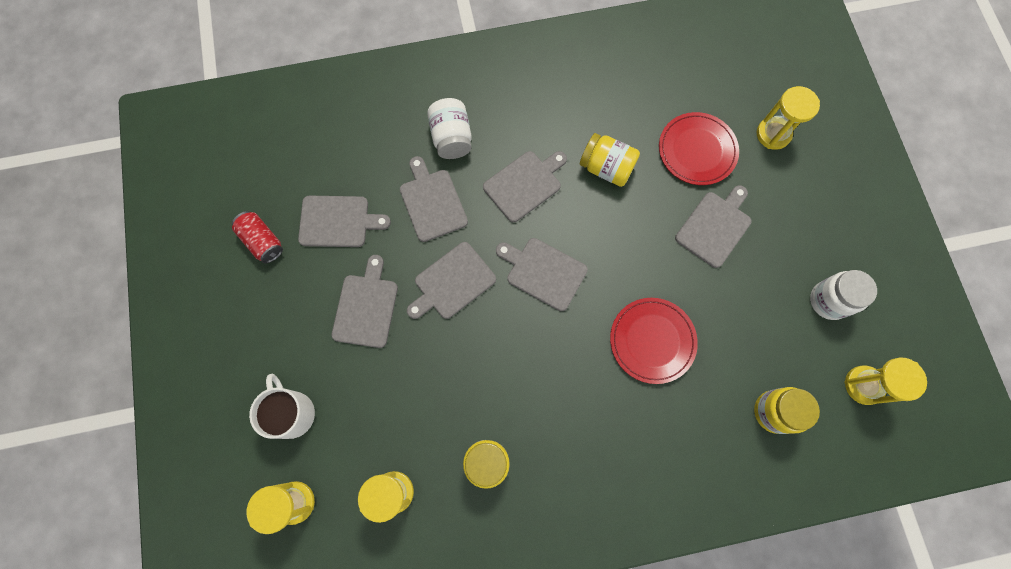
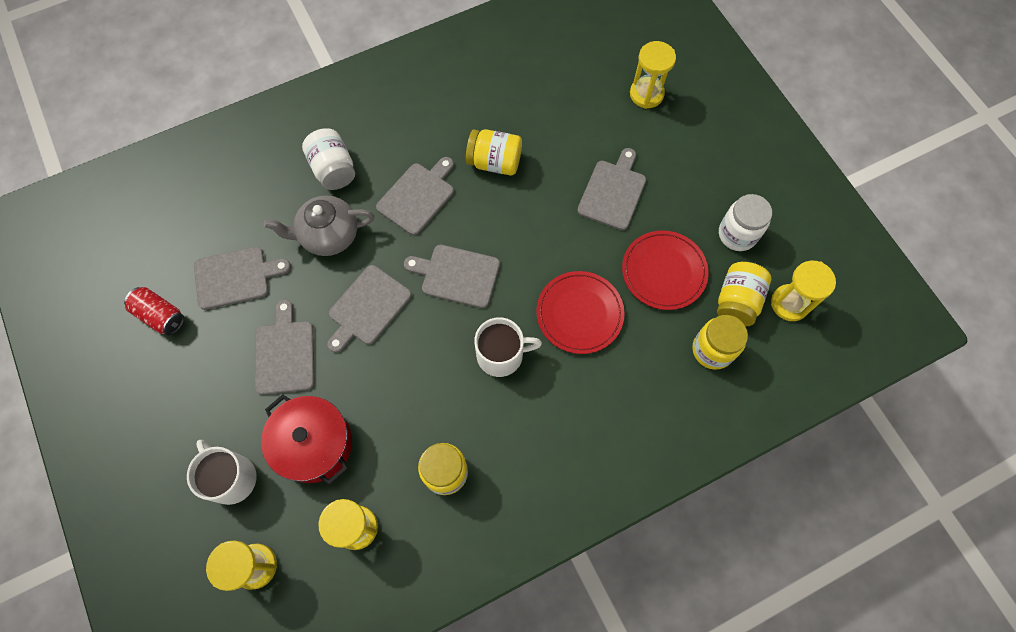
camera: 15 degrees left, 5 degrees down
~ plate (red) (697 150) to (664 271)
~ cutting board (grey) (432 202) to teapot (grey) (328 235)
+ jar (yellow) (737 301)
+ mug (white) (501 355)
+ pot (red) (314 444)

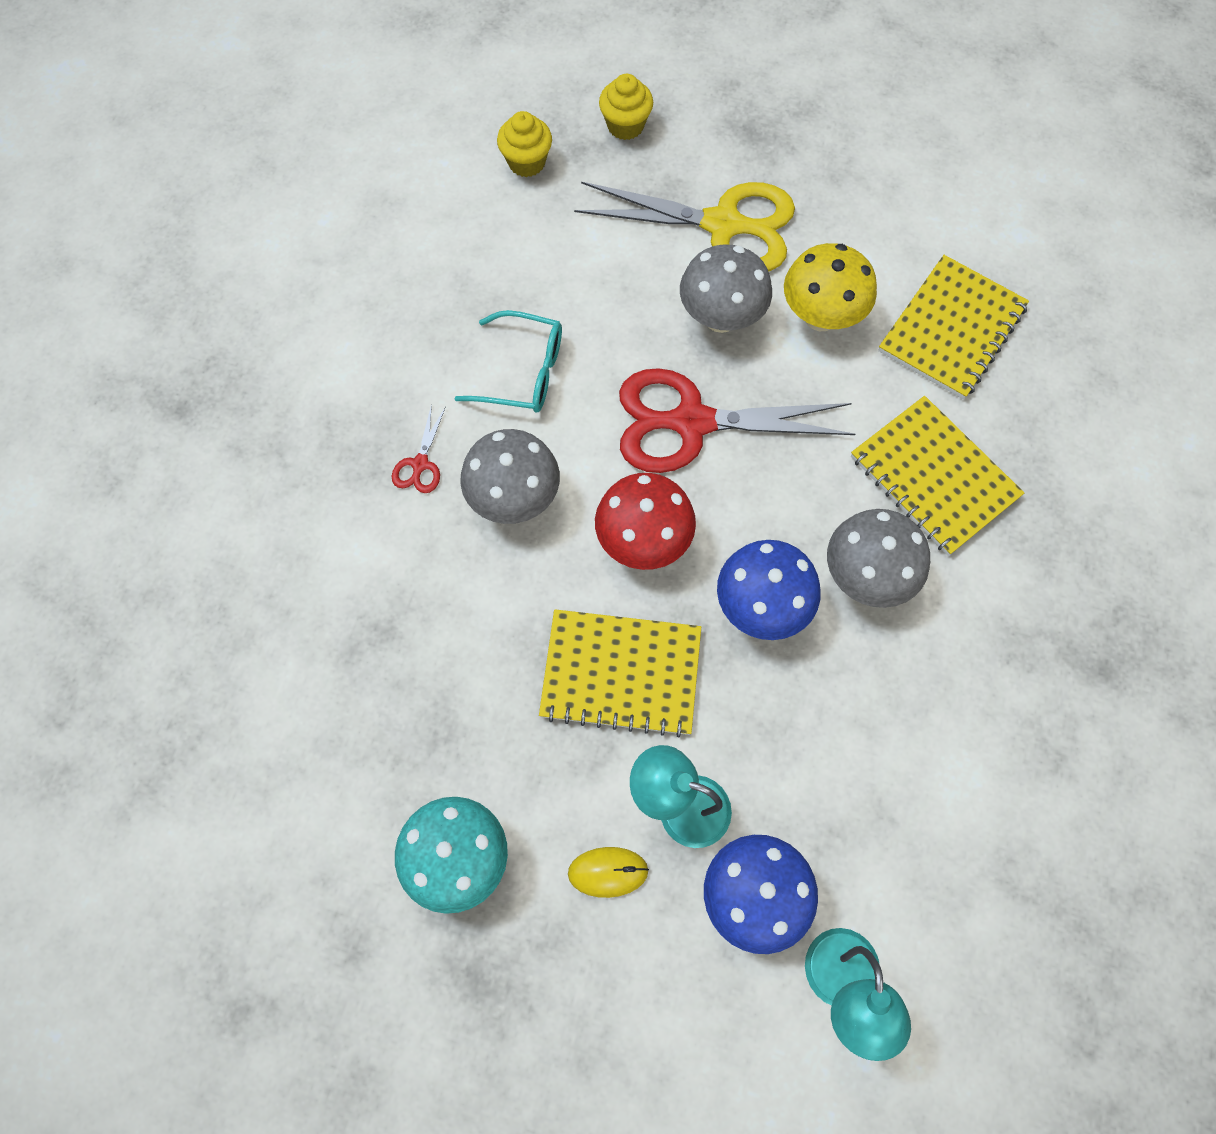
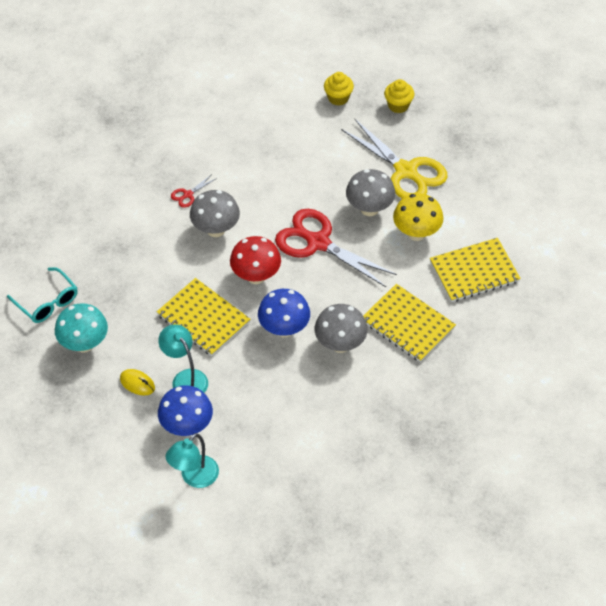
camera: 35 degrees right, 15 degrees down
~ glasses (turquoise) (523 372) to (47 302)
~ notebook (yellow) (933 477) = (407 324) 45 degrees counterclockwise

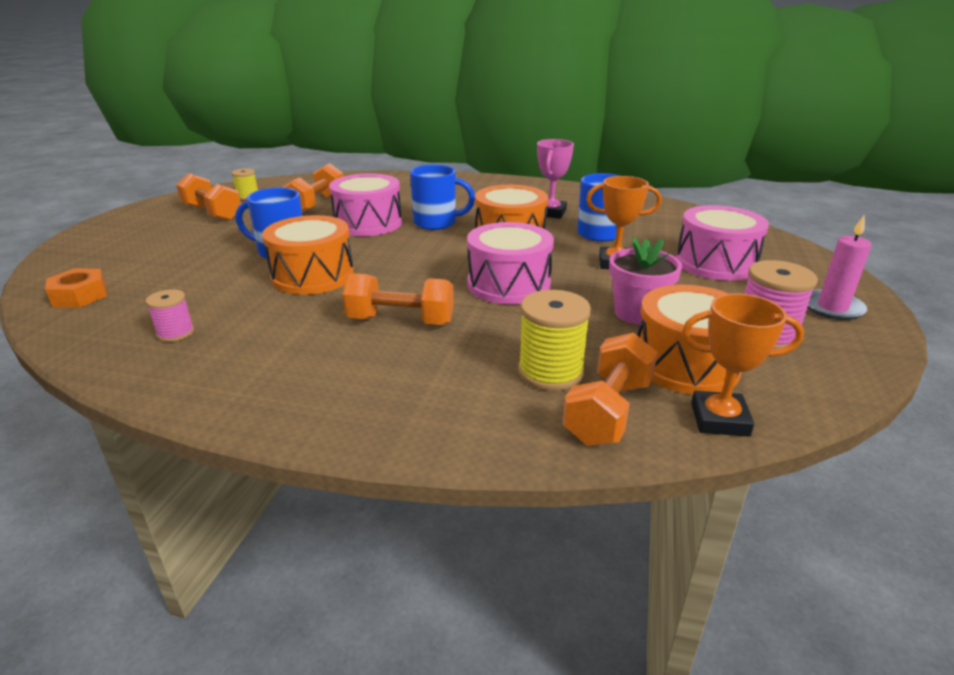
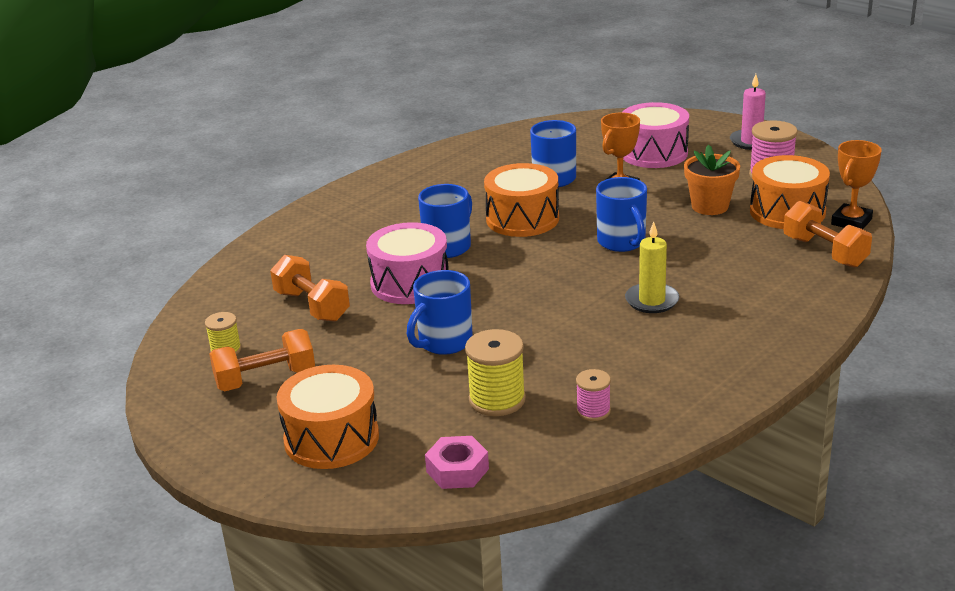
camera: 60 degrees left, 0 degrees up
- trophy (pink) (550 213)
~ drum (orange) (313 276) to (331 438)
~ drum (pink) (508 284) to mug (blue) (622 242)
~ flower pot (pink) (637 313) to flower pot (orange) (710 206)
~ nut (orange) (80 296) to nut (pink) (457 470)
~ dumbbell (orange) (401 321) to candle (yellow) (652 301)
~ spool (yellow) (550 372) to (497 399)

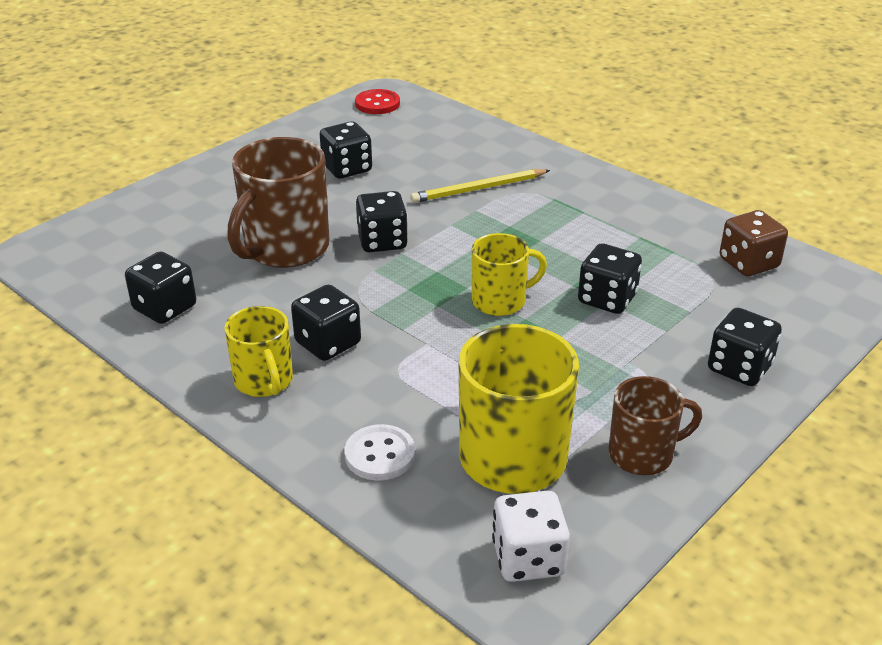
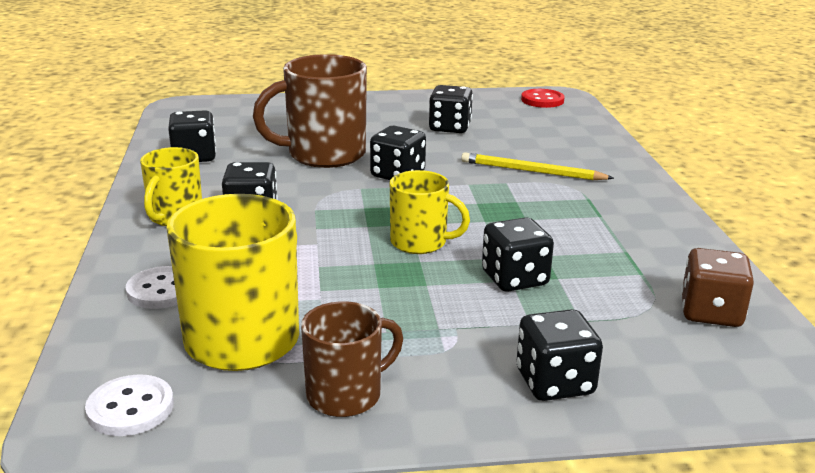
camera: 40 degrees right, 10 degrees down
~ mug (brown) (643 454) = (346 395) 60 degrees counterclockwise
~ dice (white) (528 558) to button (white) (130 408)

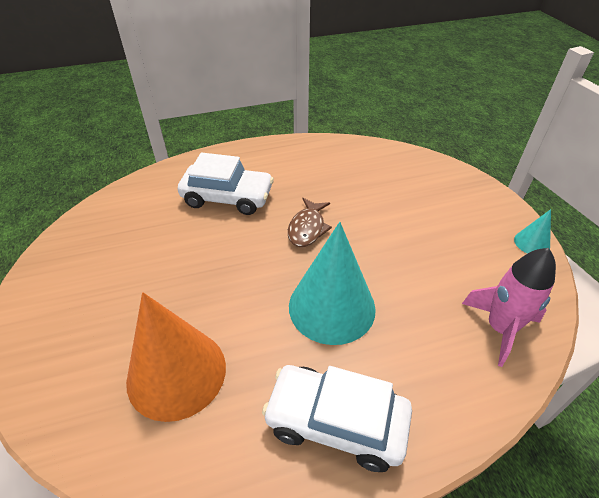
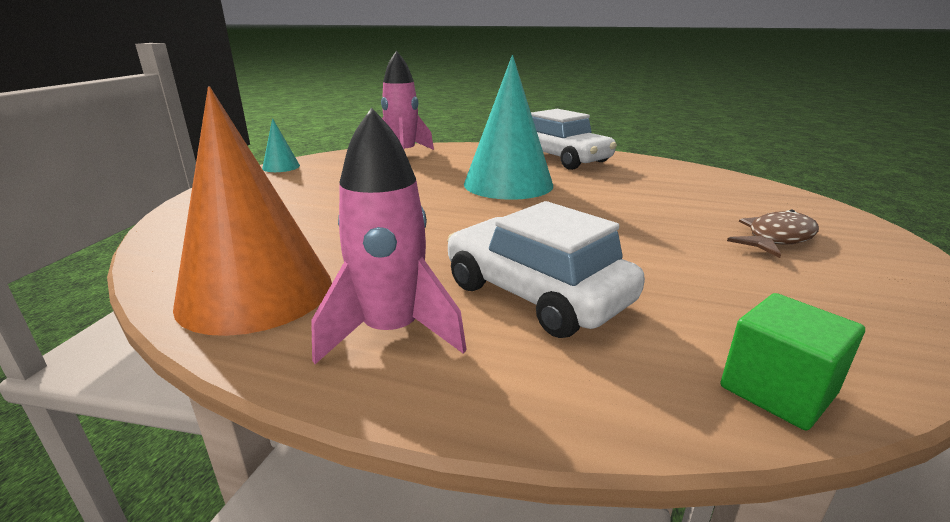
camera: 145 degrees left, 20 degrees down
~ fish (brown) (307 228) to (777 238)
~ cone (orange) (176 373) to (256 293)
+ rocket (pink) (391 332)
+ cube (green) (777 390)

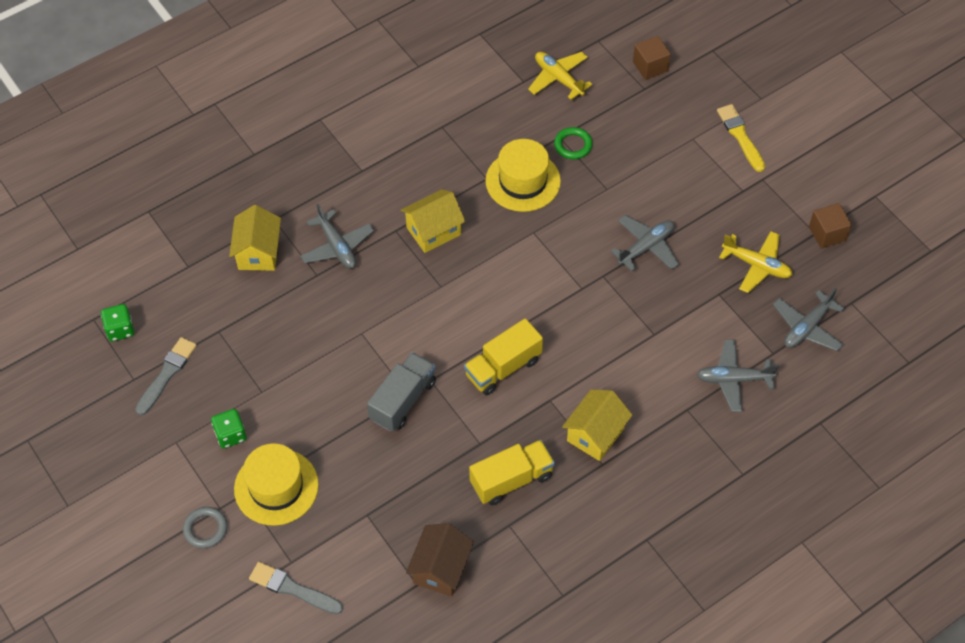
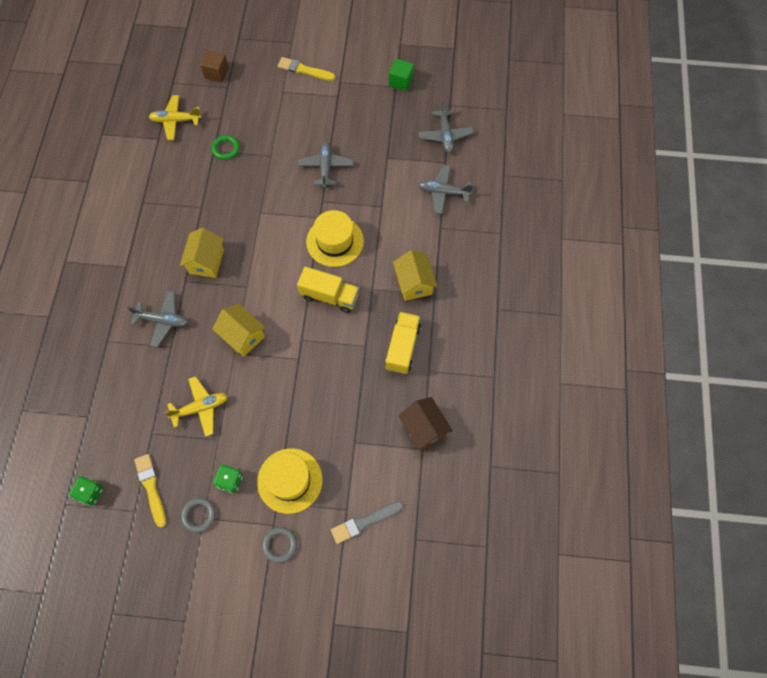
camera: 50 degrees left, 10 degrees up
~ hat (yellow) (523 181) to (335 241)
~ cube (brown) (827 233) to cube (green) (400 82)
~ house (yellow) (258 252) to (243 336)
~ plane (yellow) (756 265) to (200 408)
~ truck (yellow) (503 367) = (329 296) 75 degrees counterclockwise
~ brush (grey) (167 374) to brush (yellow) (151 487)
~ plane (grey) (733 379) = (443 192) 60 degrees clockwise
- truck (grey) (403 400)
+ ring (grey) (199 515)

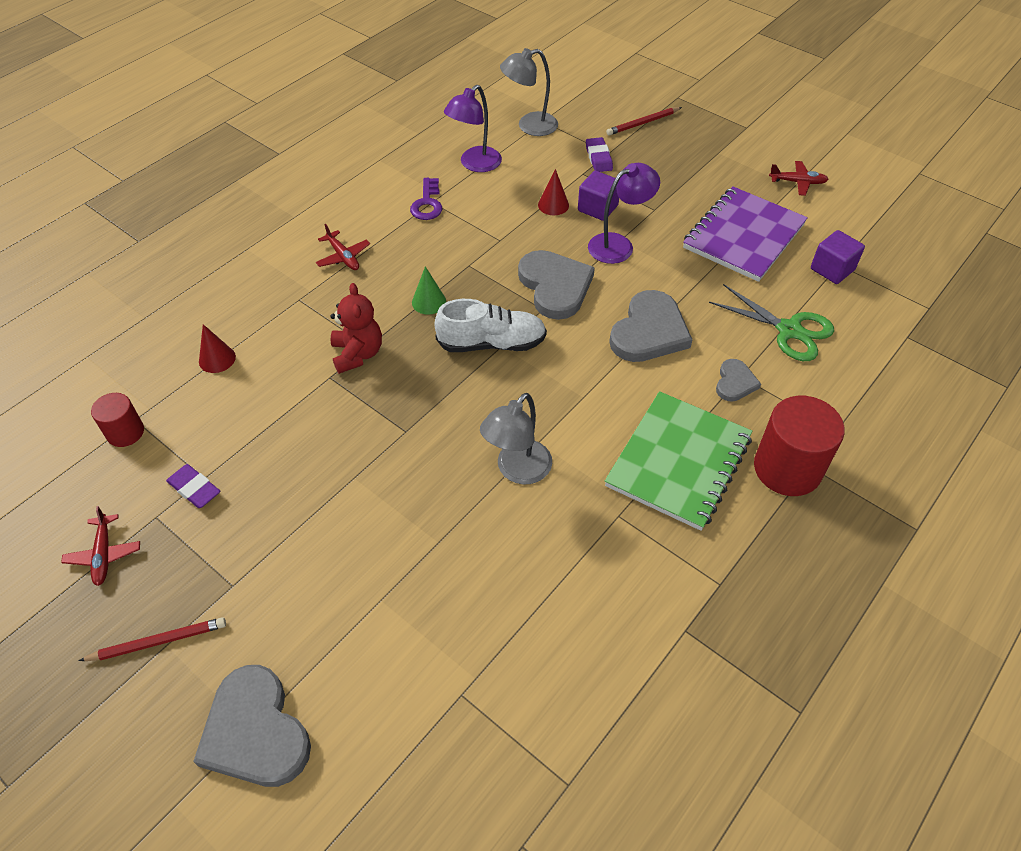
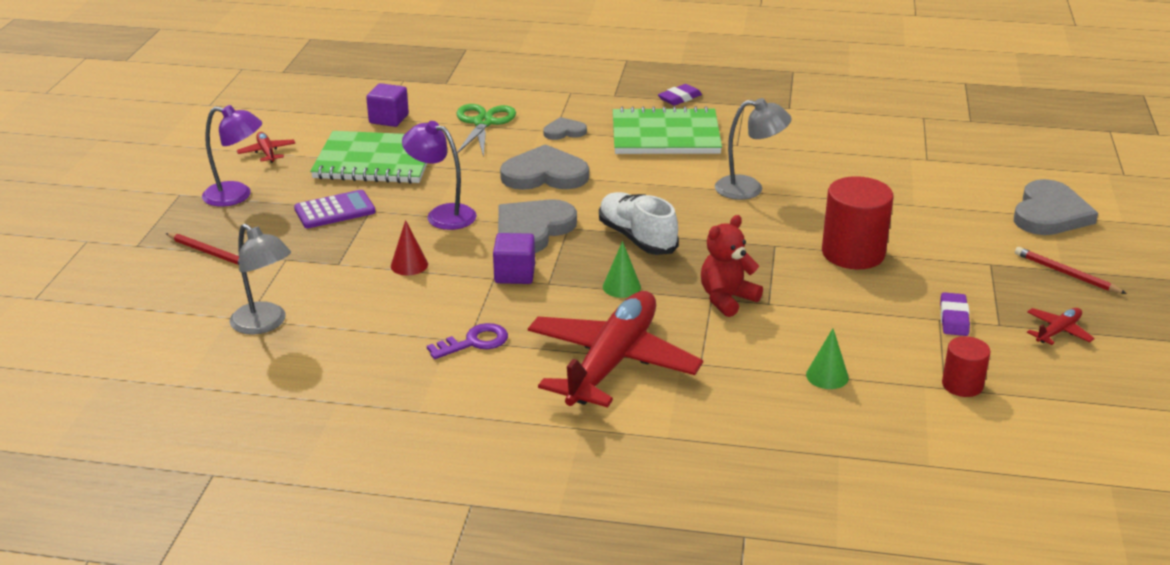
camera: 120 degrees left, 20 degrees down
~ lamp (purple) (475 164) to (237 196)
~ eraser (purple) (598 158) to (679 98)
~ cube (purple) (597 208) to (514 274)
~ notebook (purple) (743 236) to notebook (green) (375 161)
~ plane (red) (343 257) = (612 362) x2.48
~ cone (red) (217 359) to cone (green) (827 376)
~ cylinder (red) (787 468) to (853 253)
+ calculator (purple) (335 210)

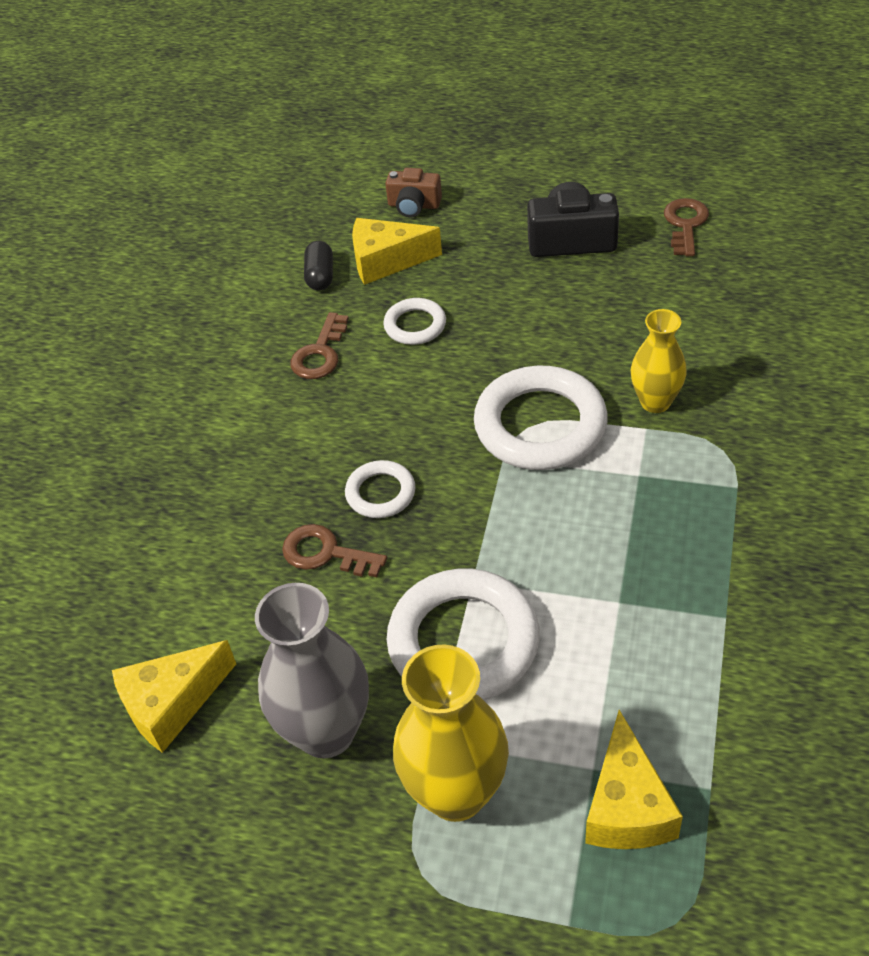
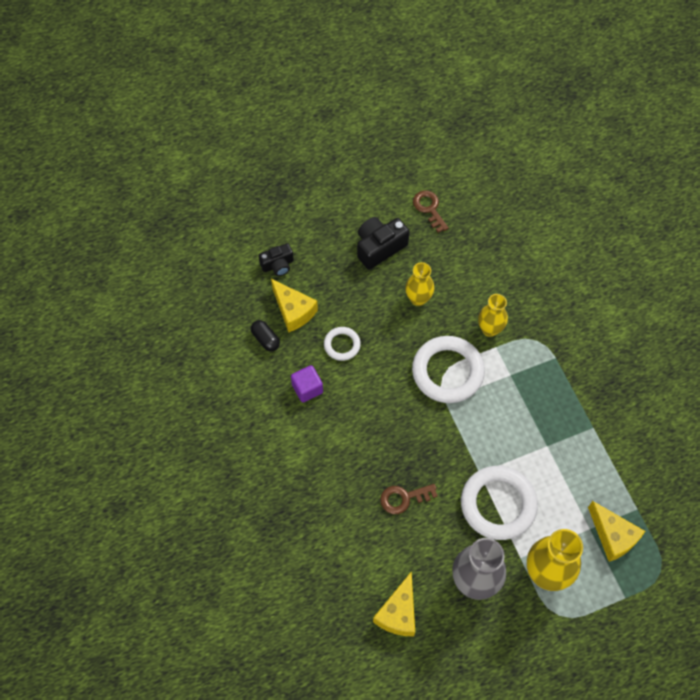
camera: 40 degrees left, 15 degrees up
~ camera (brown) (414 205) to camera (black) (278 265)
~ cheese (yellow) (386 261) = (293 311) 90 degrees counterclockwise
~ key (brown) (320 353) to cube (purple) (307 388)
- ring (white) (380 493)
+ vase (yellow) (418 299)

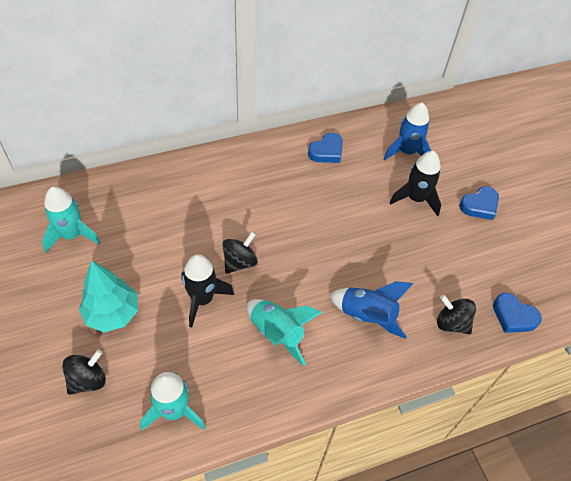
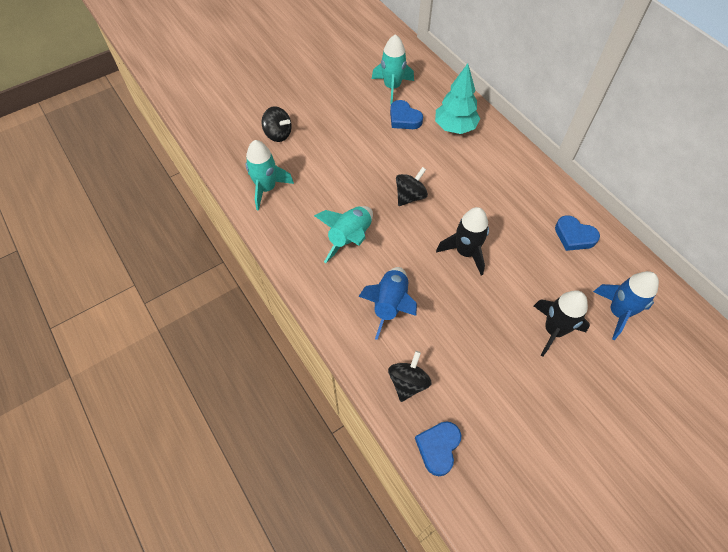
camera: 80 degrees right, 5 degrees up
~ heart (blue) (479 205) to (404 118)
~ spinning top (black) (240 262) = (410 196) 75 degrees counterclockwise
~ rocket (black) (202 299) to (465 252)
~ tree (turquoise) (112 314) to (455 127)

